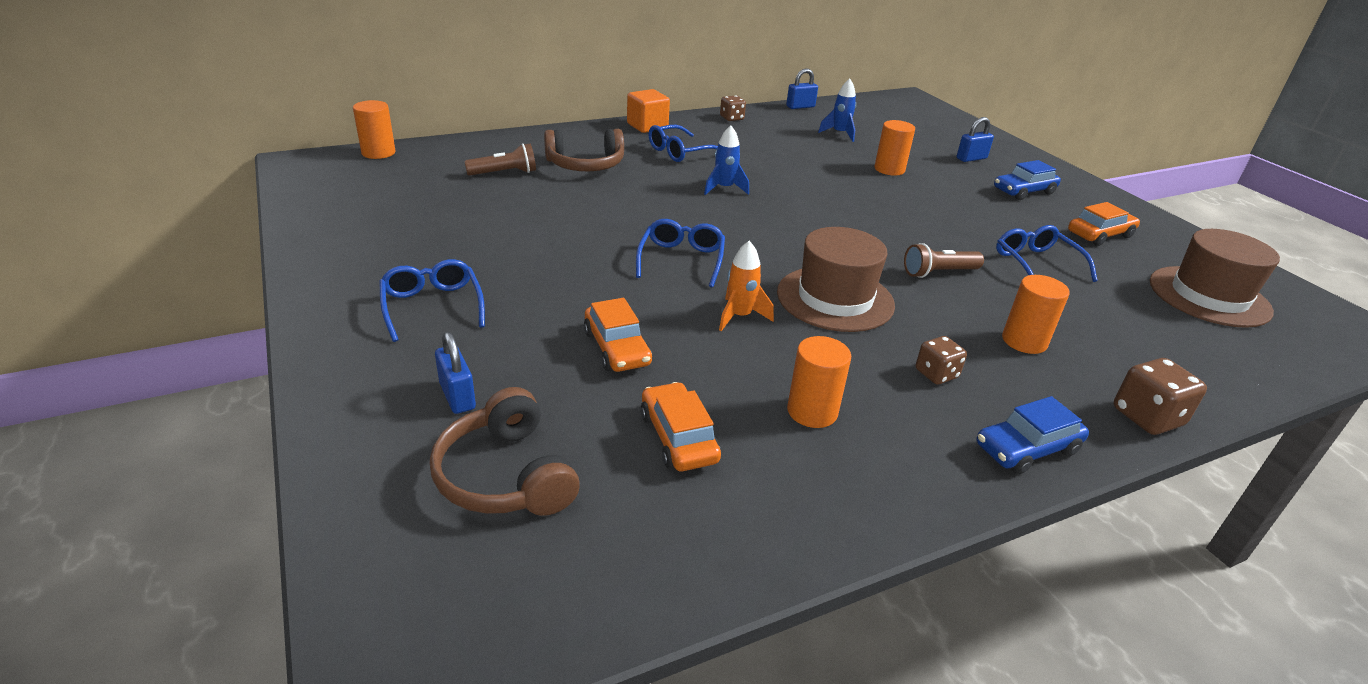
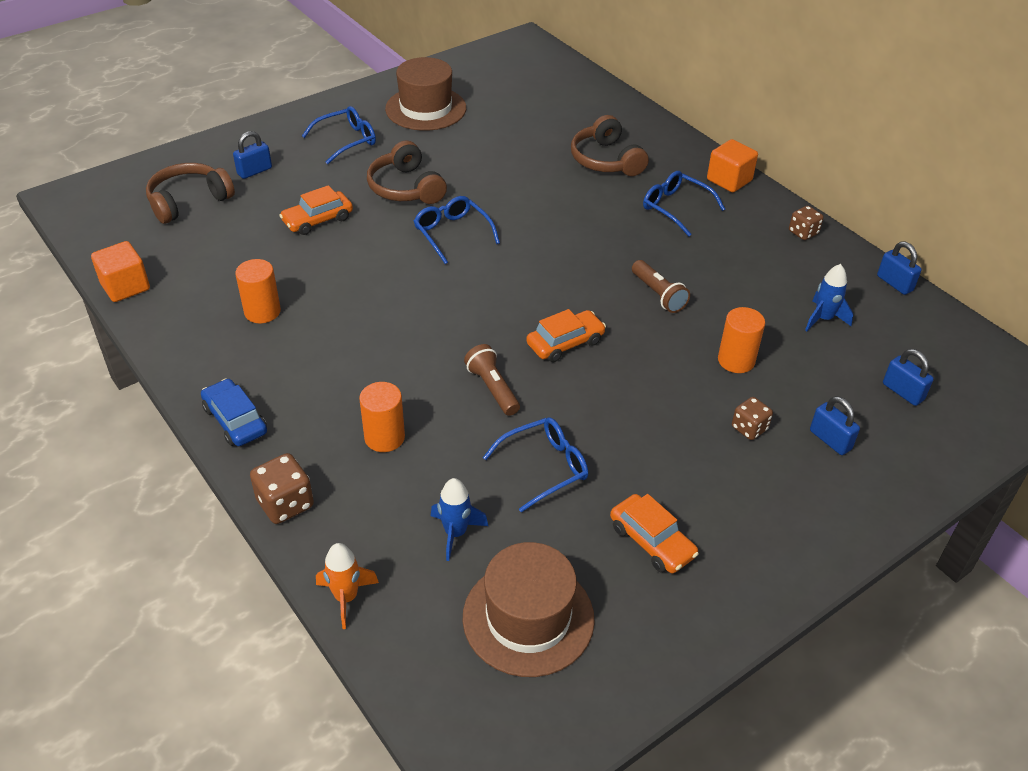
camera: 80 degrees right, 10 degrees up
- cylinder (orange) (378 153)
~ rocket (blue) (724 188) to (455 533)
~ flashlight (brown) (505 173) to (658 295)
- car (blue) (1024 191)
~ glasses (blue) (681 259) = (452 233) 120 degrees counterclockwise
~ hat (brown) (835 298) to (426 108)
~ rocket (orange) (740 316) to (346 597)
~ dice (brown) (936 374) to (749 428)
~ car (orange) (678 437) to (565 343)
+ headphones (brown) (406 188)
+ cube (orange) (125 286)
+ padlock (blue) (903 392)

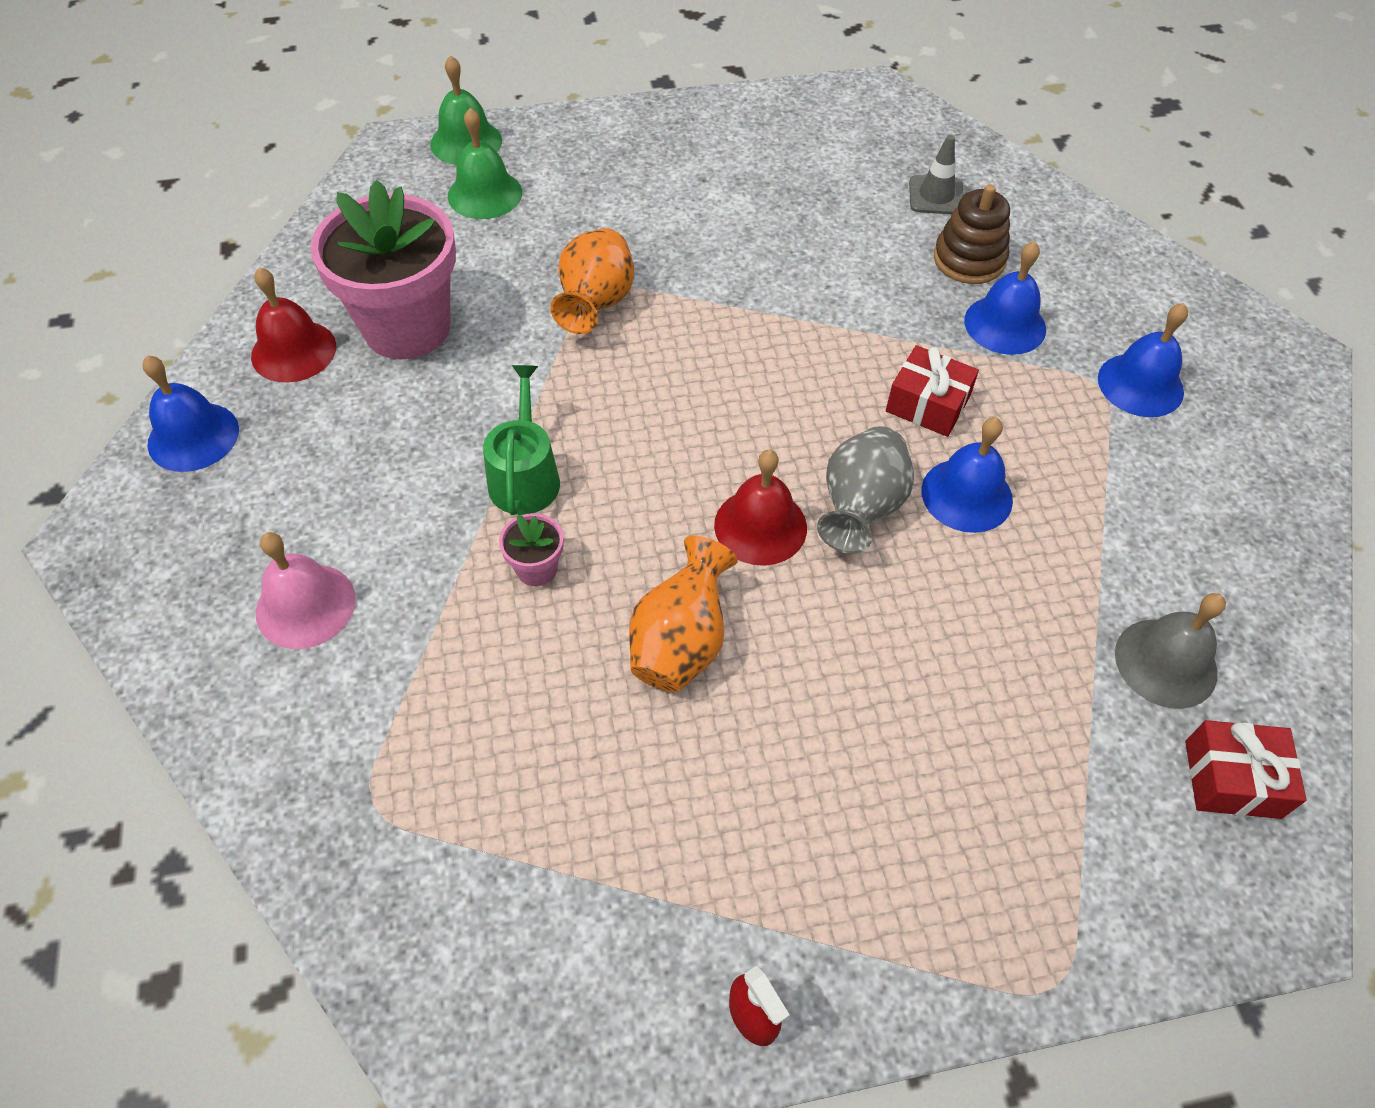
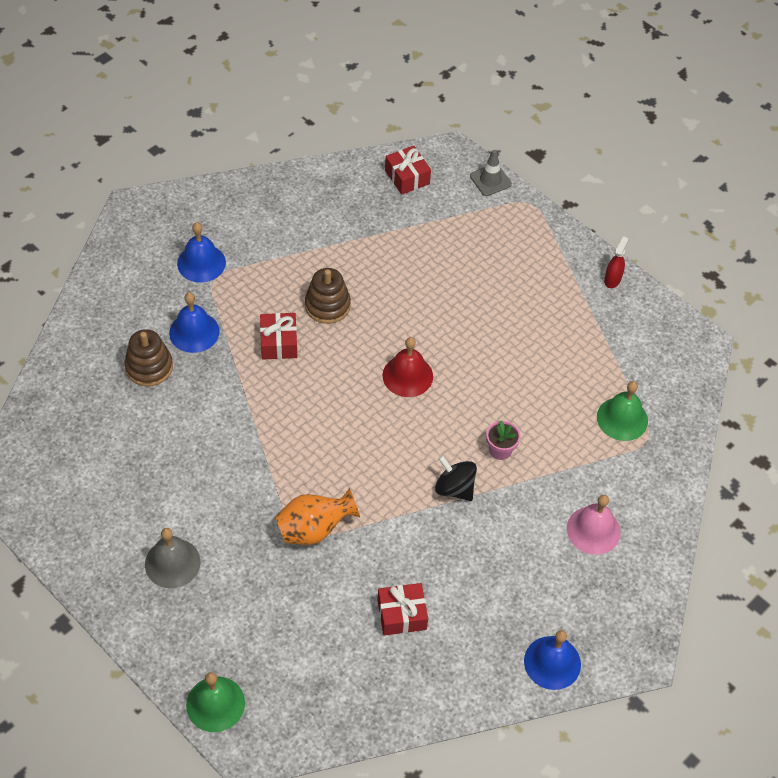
camera: 125 degrees left, 0 degrees up
~ bell (green) (485 194) to (622 418)
~ traffic cone (grey) (936 195) to (490 180)
~ flower pot (pink) (407 327) to gift (red) (402 614)
- bell (red) (293 351)
~ watering can (green) (525 476) to spinning top (black) (454 488)
~ bell (blue) (966 495) to stacking toy (brown) (327 305)
- vase (grey) (860 509)
- vase (orange) (680 642)
~ bell (grey) (1165 663) to (172 563)

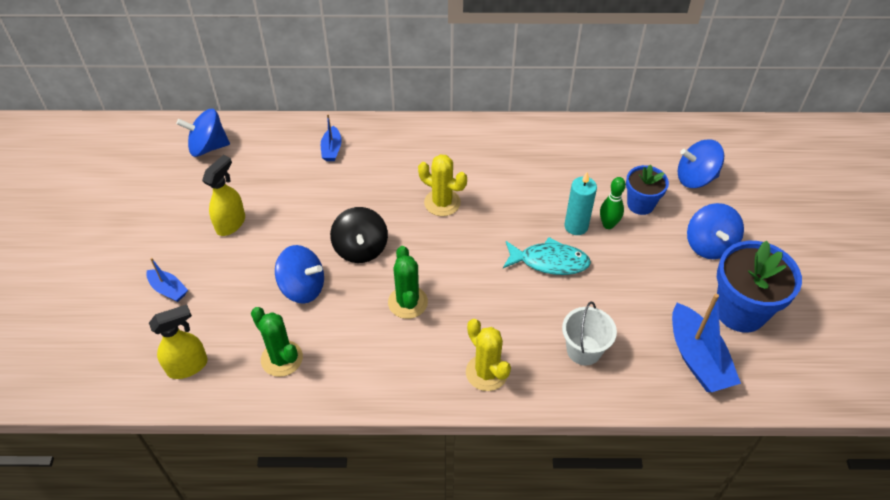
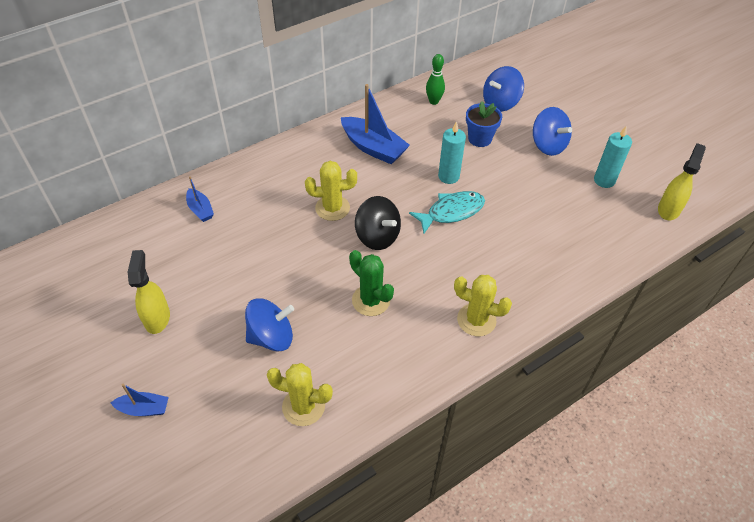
camera: 35 degrees left, 0 degrees up
- spinning top (blue) (208 147)
~ bowling pin (green) (608 224) to (434 101)
~ spinning top (black) (361 248) to (377 236)
~ flower pot (blue) (740 311) to candle (turquoise) (604 180)
~ boat (blue) (697 358) to (373 148)
- bucket (white) (584 350)
~ spray bottle (yellow) (188 366) to (669 209)
~ cactus (green) (282 358) to cactus (yellow) (303 406)

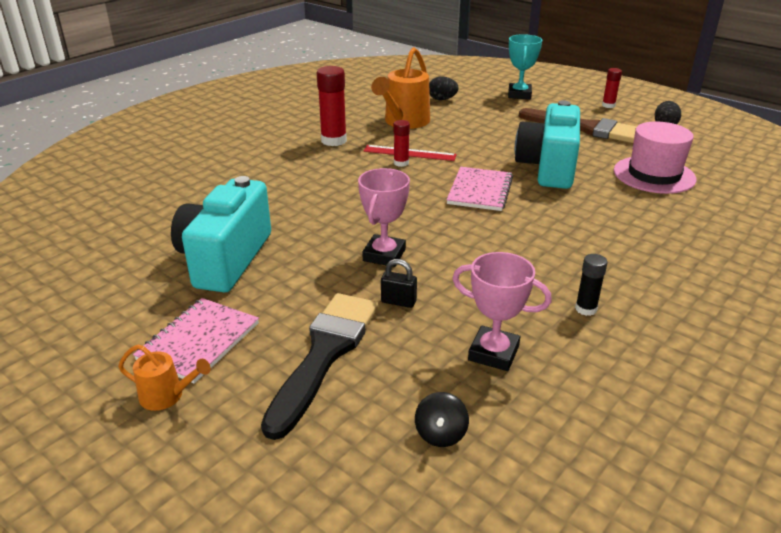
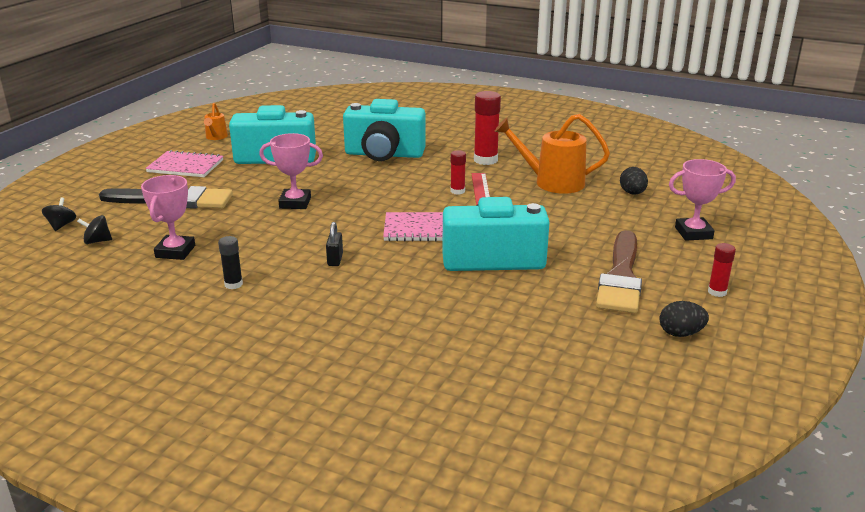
camera: 75 degrees right, 5 degrees down
~ trophy (turquoise) (519 94) to trophy (pink) (693 233)
- hat (pink) (654 175)
~ padlock (black) (398 302) to (335 260)
~ watering can (orange) (167 396) to (216 137)
+ camera (turquoise) (384 154)
+ spinning top (black) (61 225)

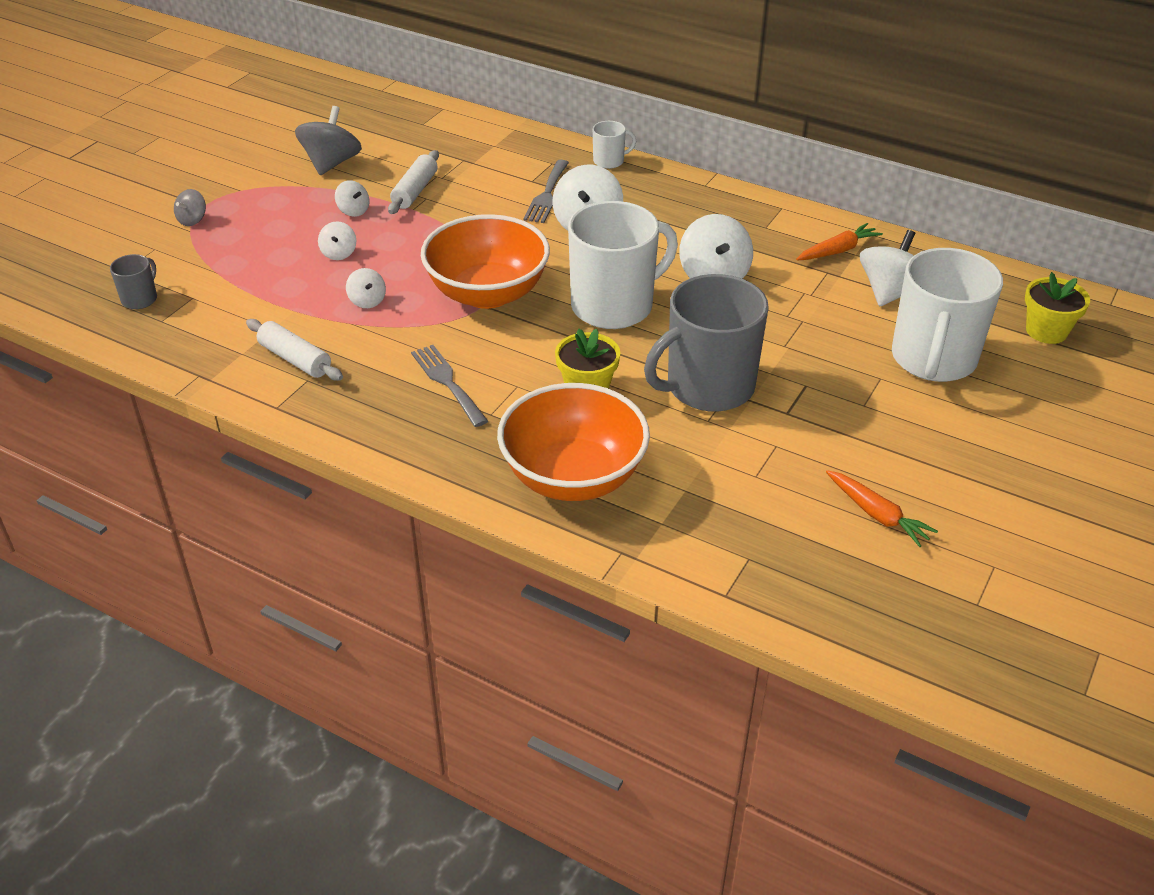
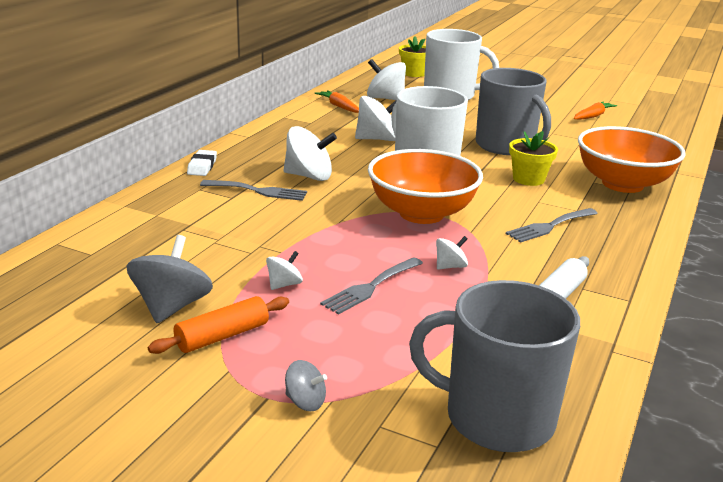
camera: 95 degrees left, 15 degrees down
~ spinning top (grey) (331 163) = (172 306) 90 degrees clockwise
~ mug (white) (609 161) to eraser (white) (202 166)
- rolling pin (white) (415 191)
~ spinning top (white) (339 253) to fork (grey) (370 287)
~ mug (grey) (140 299) = (496 417) x2.28
+ rolling pin (orange) (222 336)

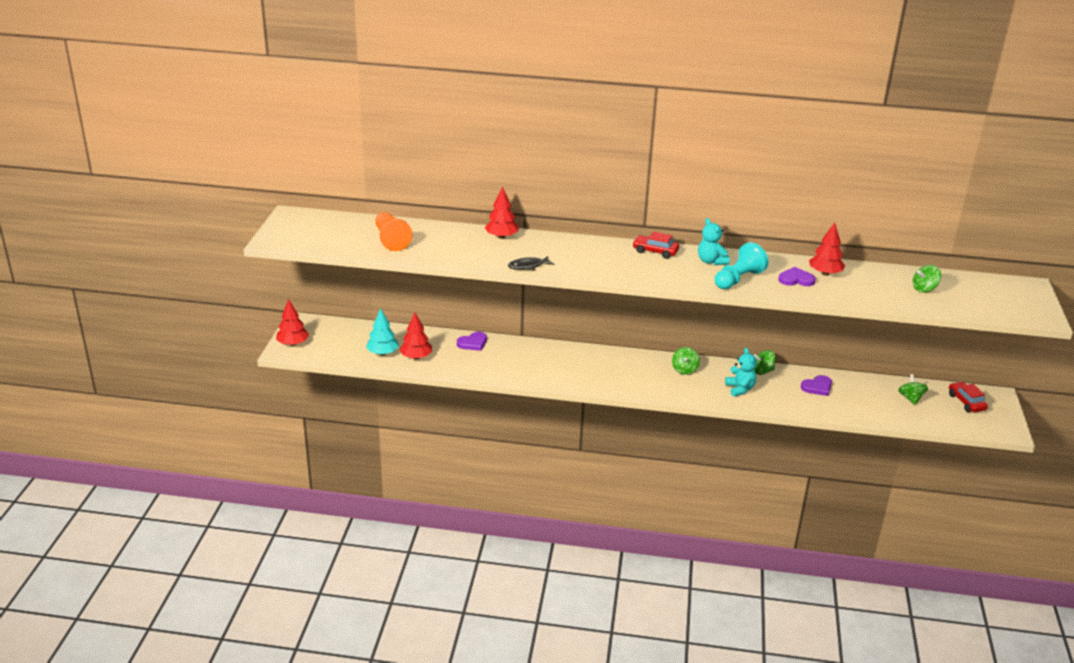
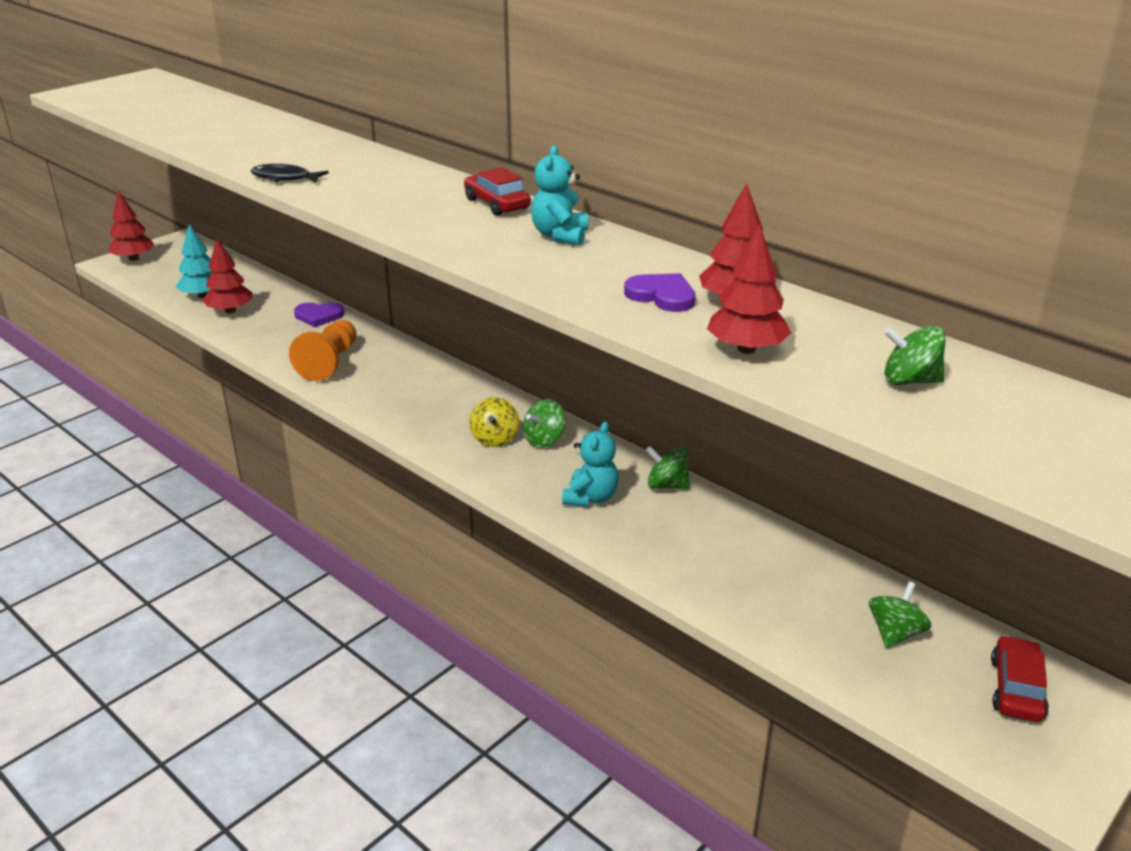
camera: 35 degrees right, 0 degrees up
~ tree (red) (501 237) to (746 349)
~ pawn (orange) (391 240) to (329 363)
- pawn (turquoise) (738 279)
- heart (purple) (817 387)
+ spinning top (yellow) (495 438)

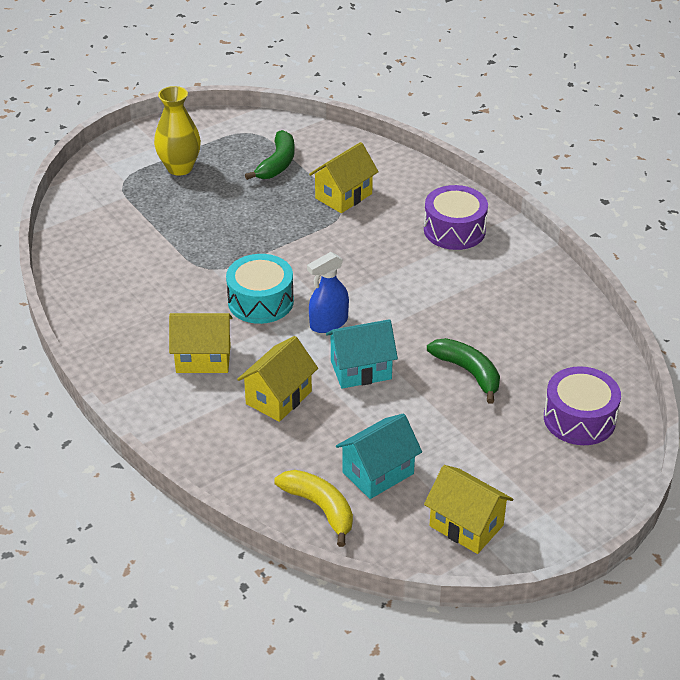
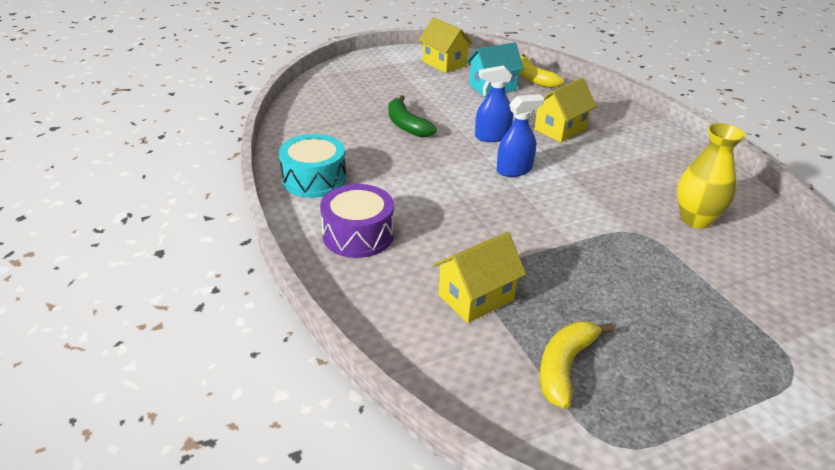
camera: 170 degrees left, 5 degrees down
~ vase (yellow) (179 168) to (695 219)
~ banana (green) (277 164) to banana (yellow) (564 367)
~ drum (turquoise) (260 301) to (314 179)
- house (yellow) (203 358)
~ house (turquoise) (361 370) to spray bottle (blue) (492 137)
- drum (purple) (579 419)

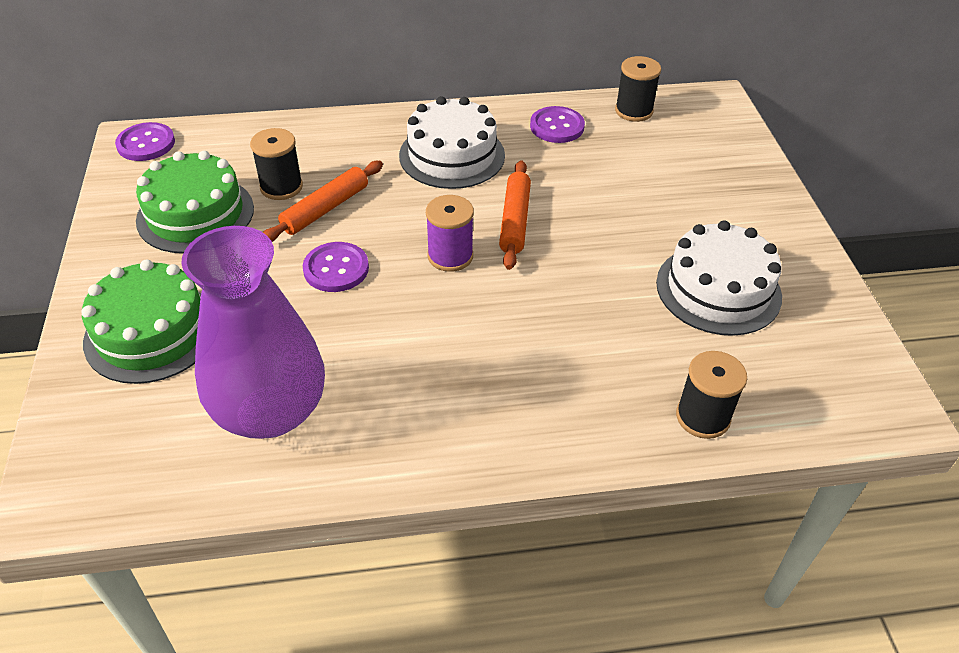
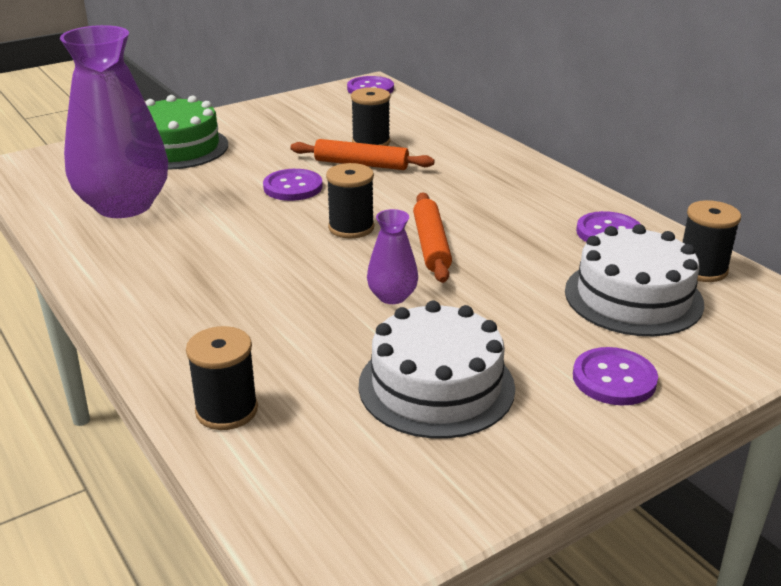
camera: 65 degrees right, 15 degrees down
~ cake (white) (452 155) to (633 297)
- cake (green) (195 214)
~ rolling pin (orange) (514 220) = (431 245) 75 degrees counterclockwise
~ spool (purple) (450 256) to spool (black) (351 228)
+ vase (purple) (392 296)
+ button (purple) (614 379)

